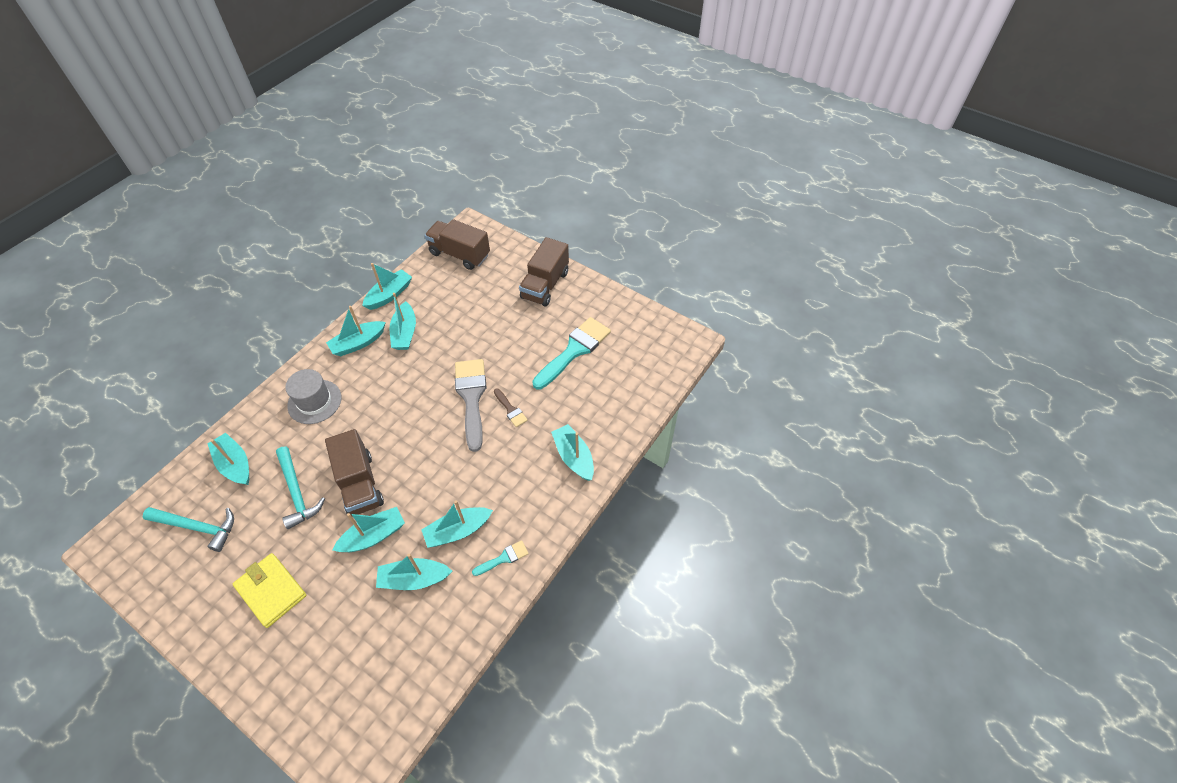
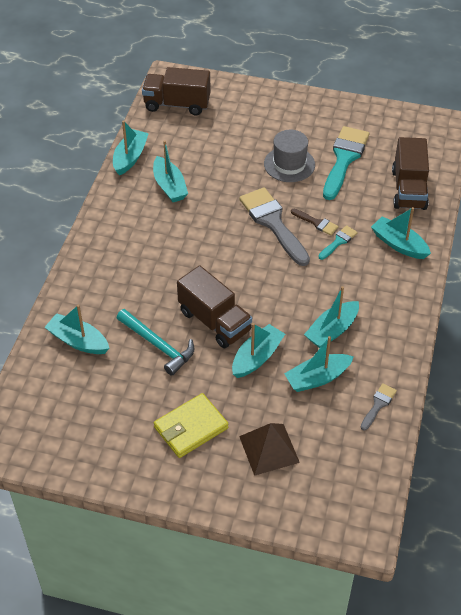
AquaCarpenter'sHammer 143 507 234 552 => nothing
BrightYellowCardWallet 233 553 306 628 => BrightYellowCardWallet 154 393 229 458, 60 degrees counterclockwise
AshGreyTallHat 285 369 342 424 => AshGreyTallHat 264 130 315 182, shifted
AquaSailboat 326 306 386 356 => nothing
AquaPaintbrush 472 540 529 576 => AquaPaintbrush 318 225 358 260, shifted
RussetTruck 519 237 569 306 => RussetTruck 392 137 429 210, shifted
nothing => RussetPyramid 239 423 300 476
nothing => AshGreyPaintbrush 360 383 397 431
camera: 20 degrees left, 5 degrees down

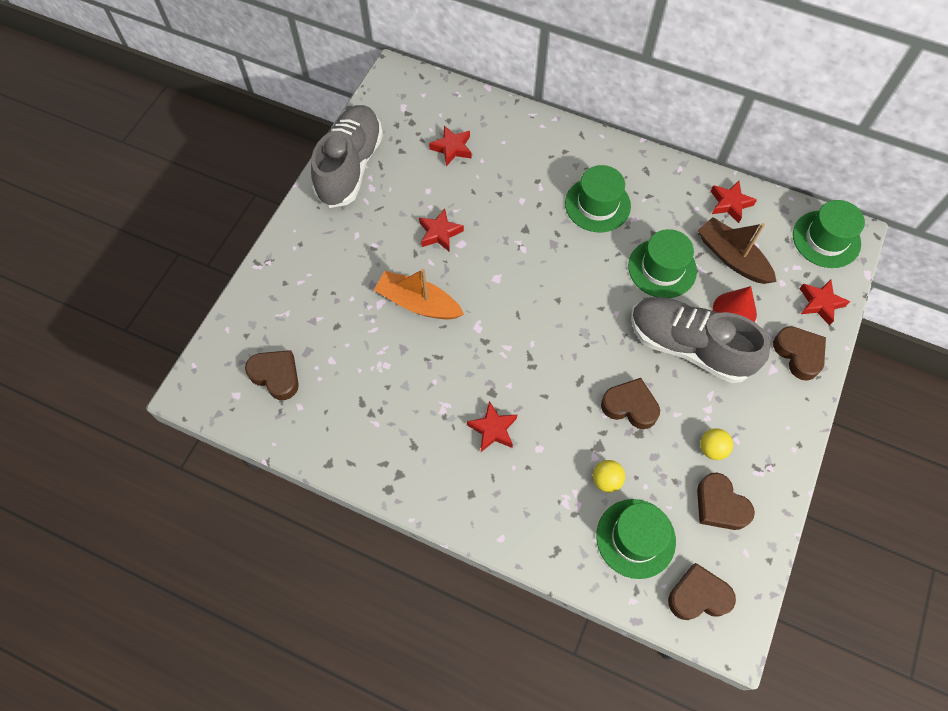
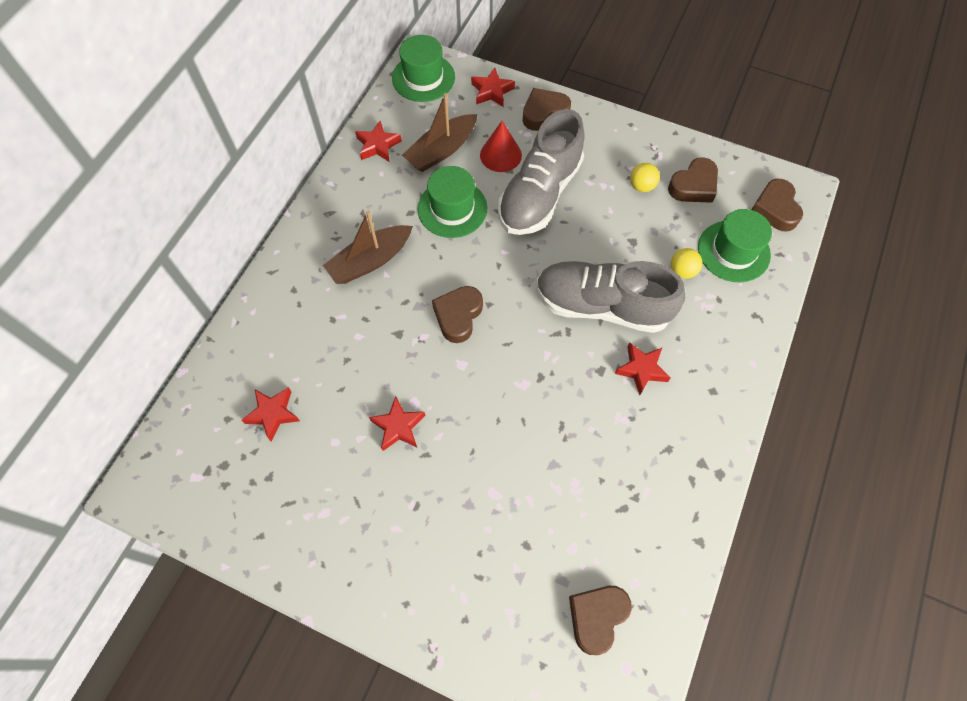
AshGreyShoe 311 105 383 208 => AshGreyShoe 536 261 685 333, shifted
OrangeColouredSailboat 374 269 464 320 => nothing
EmeraldTallHat 565 165 631 232 => RussetSailboat 323 211 413 284
RussetLoveHeart 601 378 660 429 => RussetLoveHeart 432 286 483 343, shifted
camera: 90 degrees left, 0 degrees up

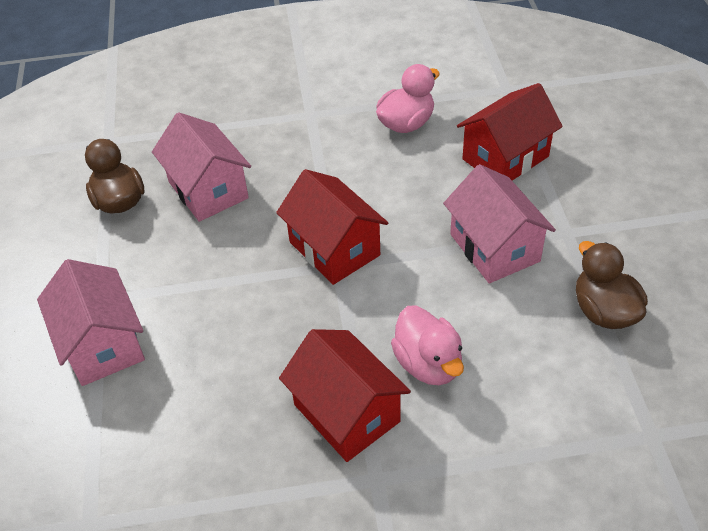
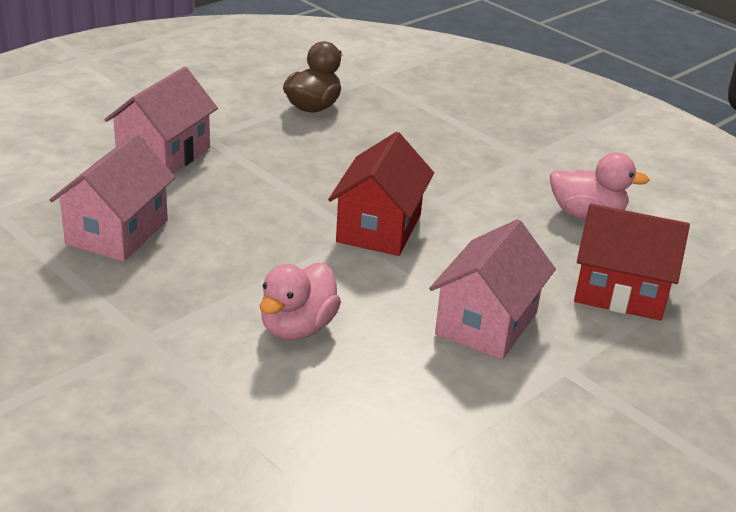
RosePinkToyHouse 152 112 251 222 => RosePinkToyHouse 49 134 175 262, shifted
CrimsonToyHouse 279 329 411 462 => nothing
RussetToyDuck 576 241 648 329 => nothing
camera: 50 degrees right, 15 degrees down

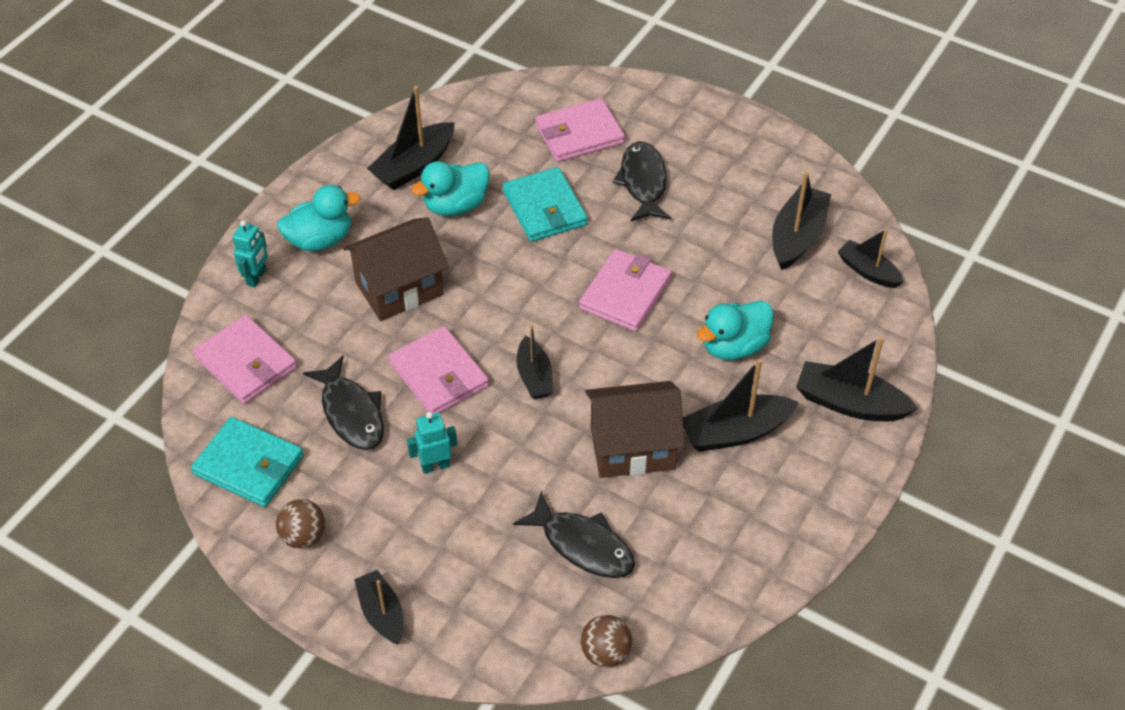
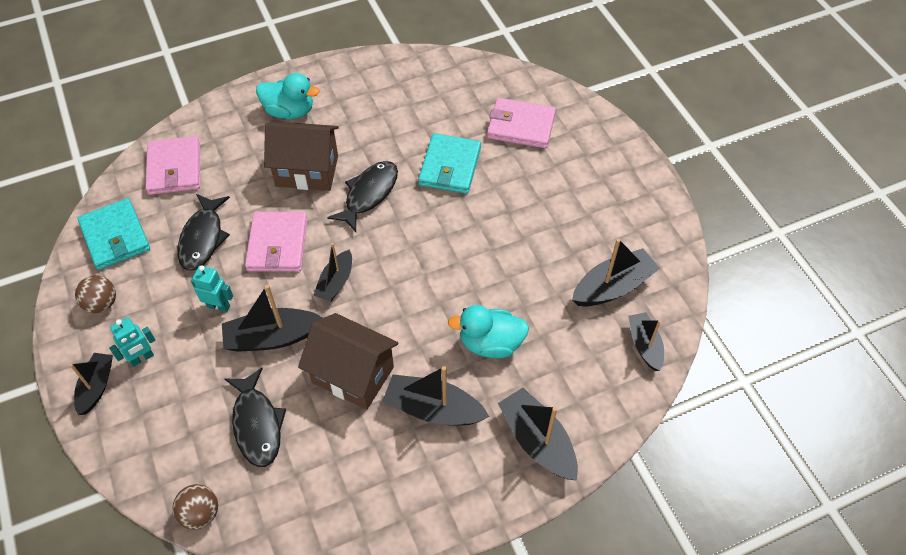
AquaRobotFigure 232 220 268 287 => AquaRobotFigure 109 317 156 367, shifted
JetBlackSailboat 367 86 455 190 => JetBlackSailboat 222 285 322 352, shifted
AquaToyDuck 411 161 490 216 => nothing
RosePinkCardWallet 579 249 672 332 => nothing
JetBlackToyFish 613 141 671 222 => JetBlackToyFish 328 161 398 232, shifted
camera: 35 degrees right, 5 degrees up

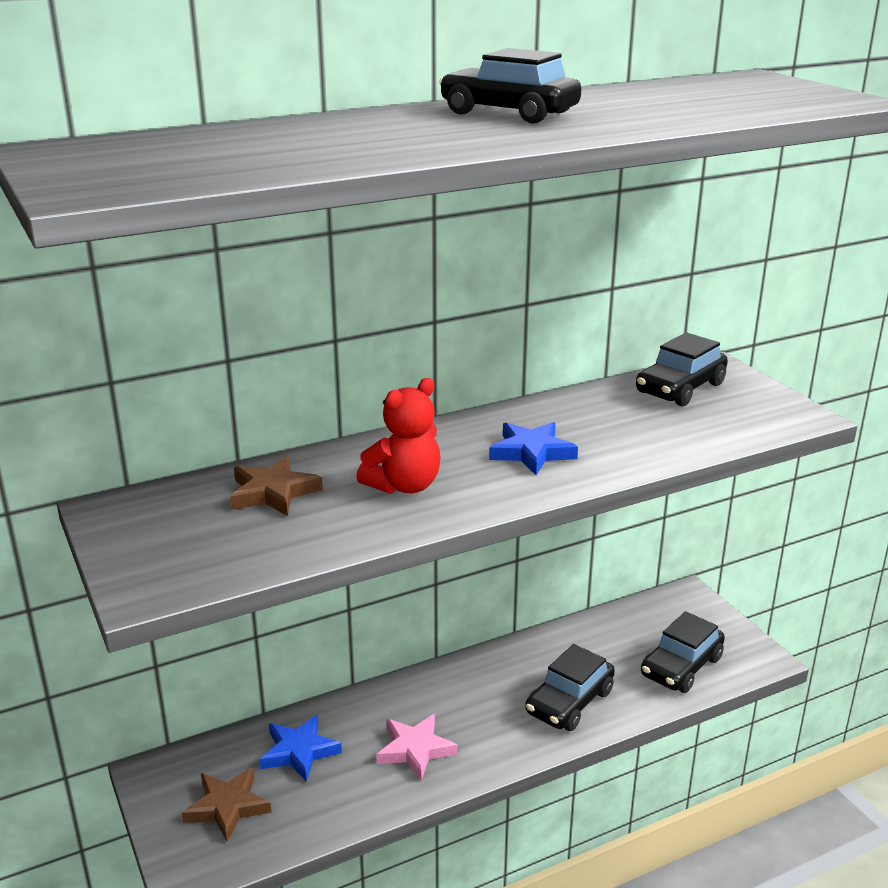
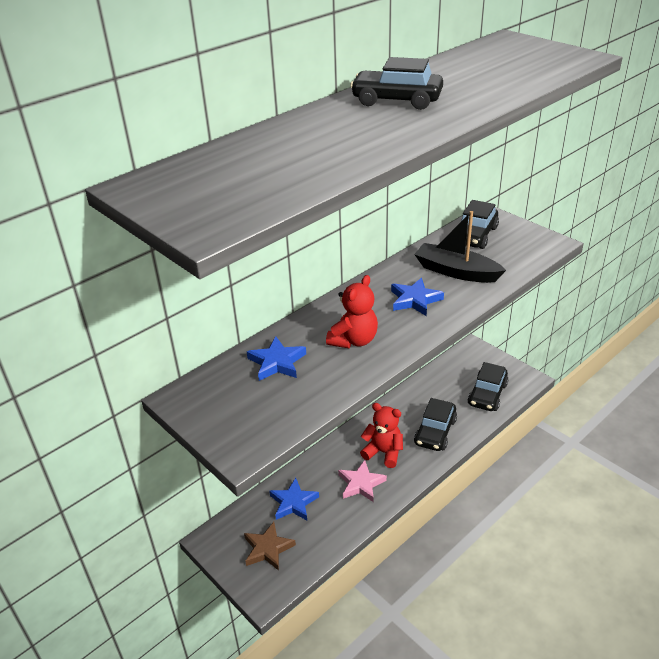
RussetStar 230 456 323 516 => CobaltStar 247 336 306 381
nothing => CrimsonTeddy 360 403 403 468
nothing => JetBlackSailboat 414 211 506 283
camera: 15 degrees left, 10 degrees up

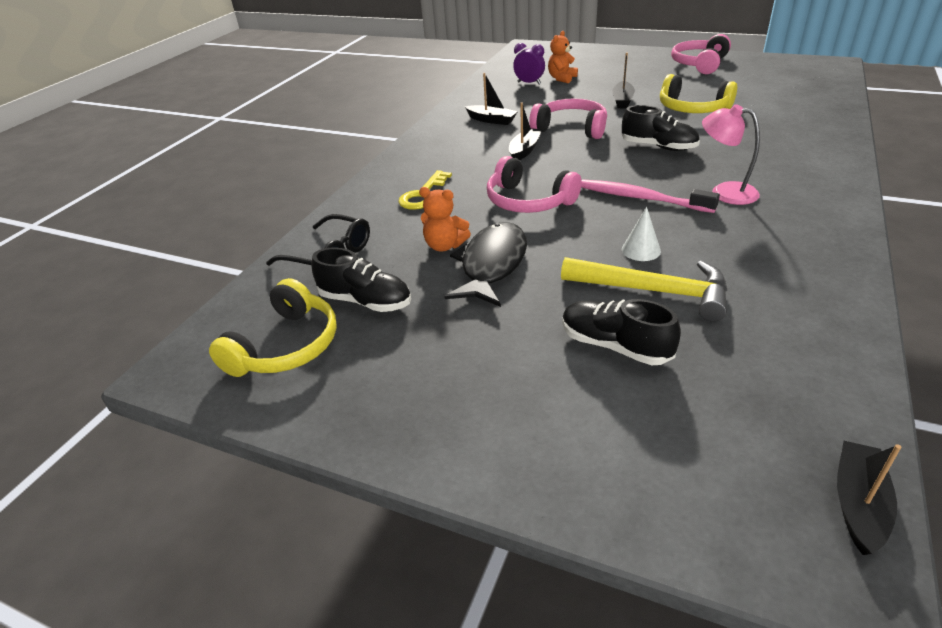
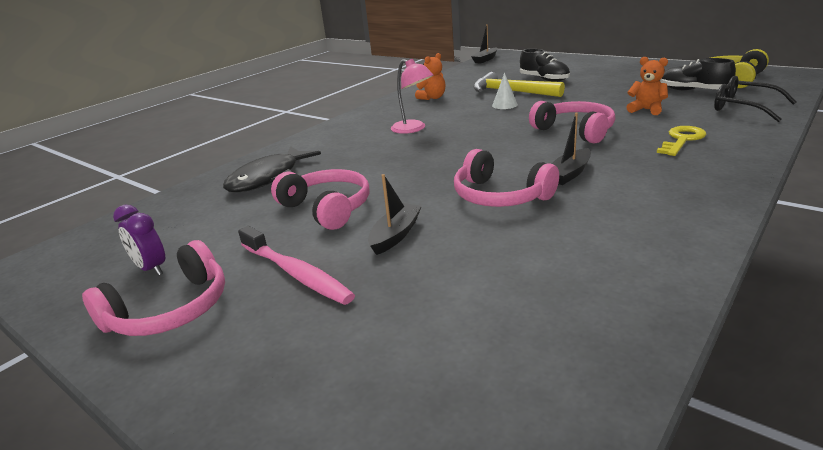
JetBlackToyFish 444 222 527 307 => JetBlackToyFish 223 146 321 192, shifted
JetBlackSailboat 465 73 518 125 => nothing
VioletBedsideClock 513 43 545 85 => VioletBedsideClock 113 205 165 276, shifted
OrangeColouredTeddy 548 31 578 83 => OrangeColouredTeddy 415 53 446 100, shifted
RosePinkToothbrush 581 180 720 213 => RosePinkToothbrush 238 226 355 305, shifted
JetBlackShoe 622 105 700 151 => nothing
BrightYellowHeadphones 660 74 737 113 => RosePinkHeadphones 271 169 369 230
camera: 165 degrees left, 10 degrees down

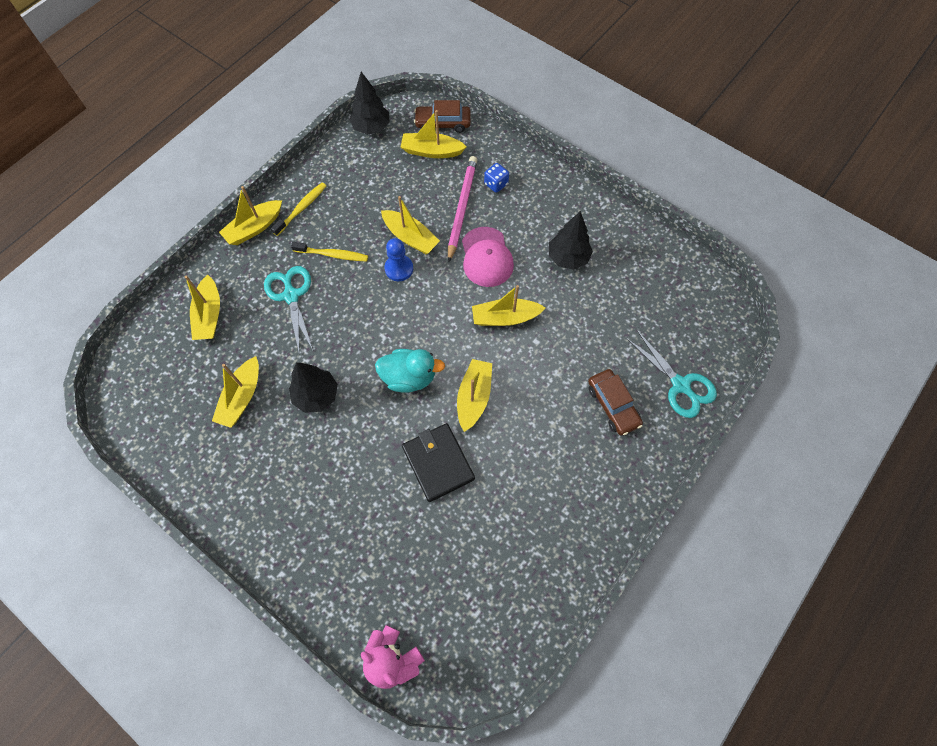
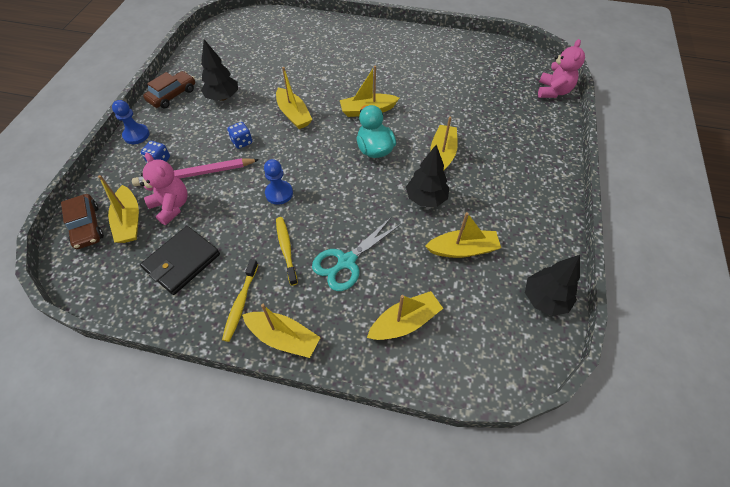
BrightYellowToothbrush 271 183 326 236 => BrightYellowToothbrush 222 259 258 342, 90 degrees counterclockwise
JetBlackFirTree 349 72 390 135 => JetBlackFirTree 525 255 580 316, shifted
BrightYellowSailboat 381 196 440 254 => BrightYellowSailboat 430 117 458 171, shifted
JetBlackCardWallet 402 423 475 502 => JetBlackCardWallet 140 226 220 295, shifted
RosePinkCap 462 227 514 287 => CobaltGameDie 227 122 252 149
RussetCar 588 369 643 435 => RussetCar 143 71 195 108, shifted
AquaScissors 626 330 717 418 => nothing
nothing => CobaltChessPawn 112 100 149 144
nothing => RosePinkTeddy 140 153 188 225
camera: 115 degrees left, 10 degrees down

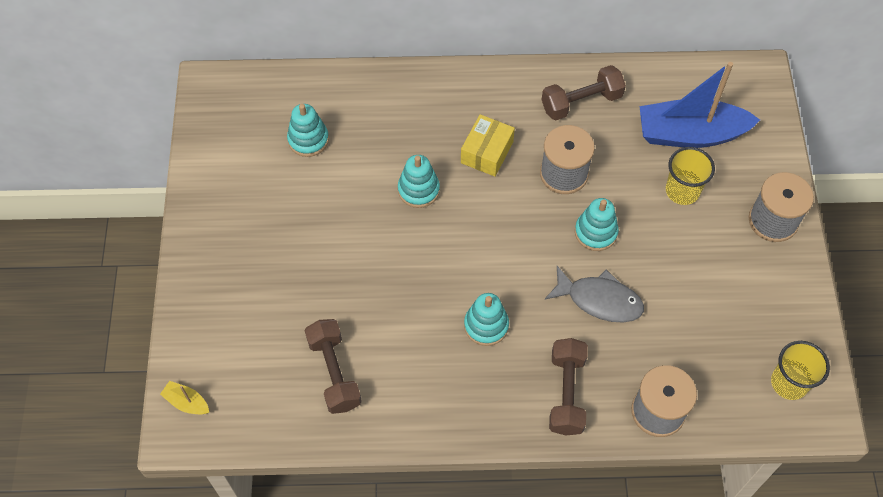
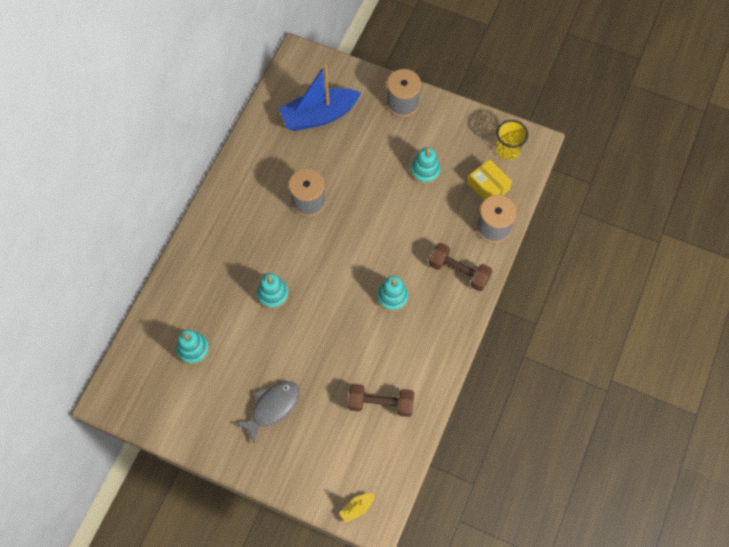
BrightYellowParcel 461 114 515 177 => BrightYellowParcel 468 159 512 200, shifted
RussetHandWeight 542 65 626 120 => nothing
AshGreyToyFish 545 266 644 323 => AshGreyToyFish 234 381 299 444, shifted
AquaStackingRings 575 198 619 251 => AquaStackingRings 411 147 440 184, shifted
CobaltSailboat 639 62 760 148 => CobaltSailboat 279 64 361 131, 45 degrees clockwise
BrightYellowTumbler 666 147 715 205 => nothing
camera: 65 degrees left, 5 degrees up

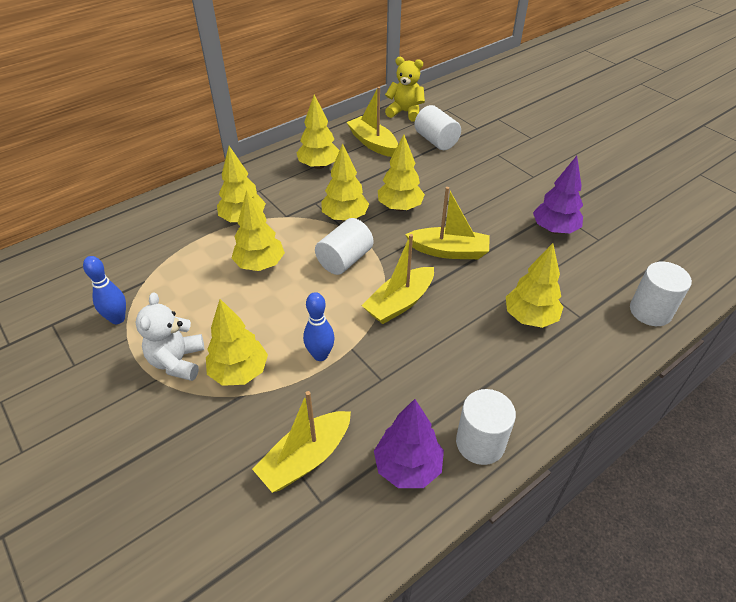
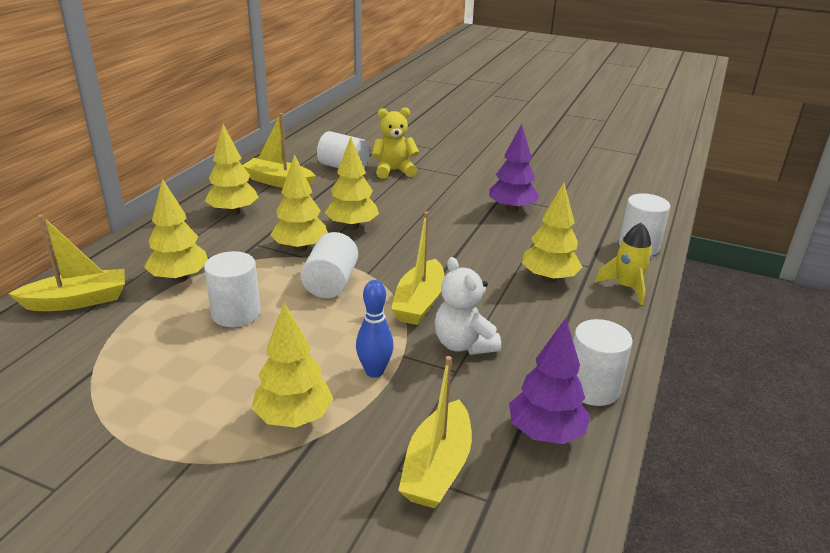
CobaltBowlingPin 83 256 126 324 => nothing
SnowWhiteTeddy 136 292 204 381 => SnowWhiteTeddy 435 257 501 355, shifted
BrightYellowFirTree 231 190 285 271 => SnowWhiteCylinder 204 251 261 327
BrightYellowTeddy 385 57 425 122 => BrightYellowTeddy 372 108 419 179, shifted
BrightYellowSailboat 405 187 490 259 => BrightYellowSailboat 9 215 125 311, shifted
nothing => BrightYellowSpaceship 595 222 652 305
camera: 30 degrees left, 15 degrees down

